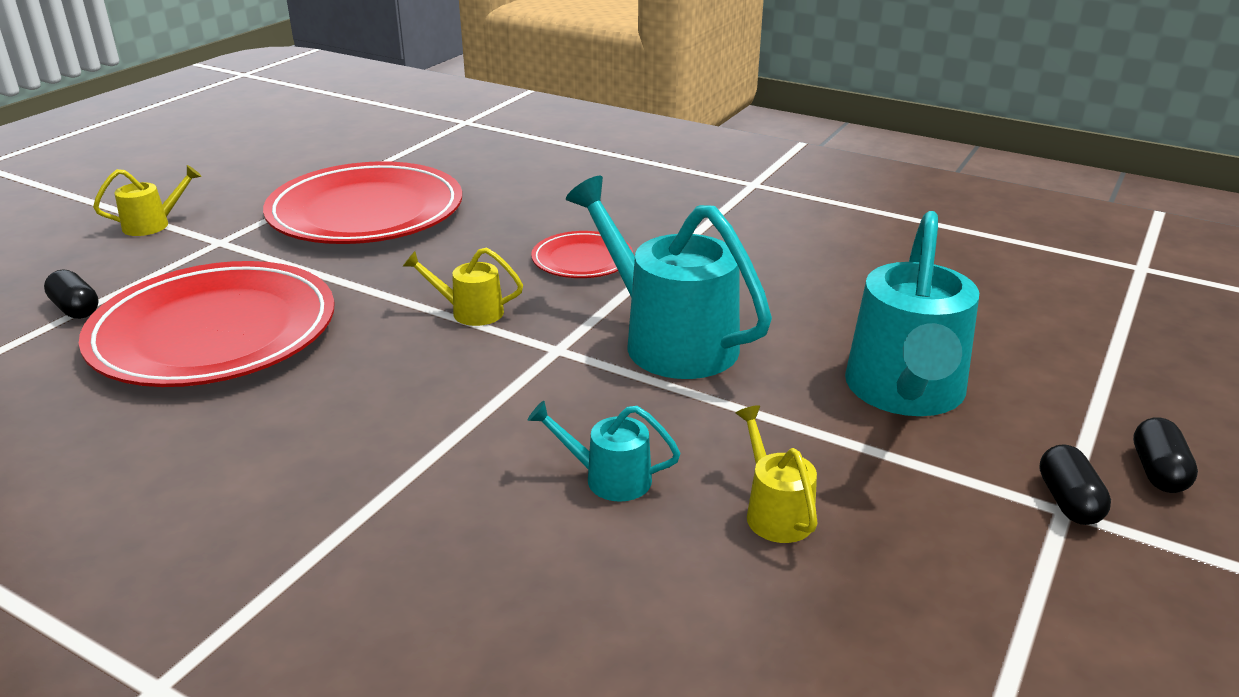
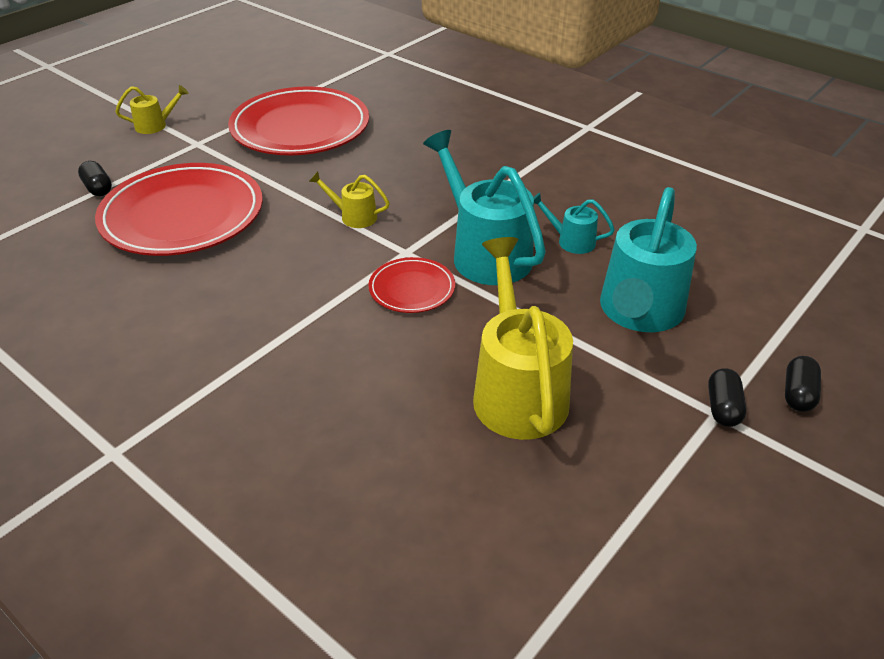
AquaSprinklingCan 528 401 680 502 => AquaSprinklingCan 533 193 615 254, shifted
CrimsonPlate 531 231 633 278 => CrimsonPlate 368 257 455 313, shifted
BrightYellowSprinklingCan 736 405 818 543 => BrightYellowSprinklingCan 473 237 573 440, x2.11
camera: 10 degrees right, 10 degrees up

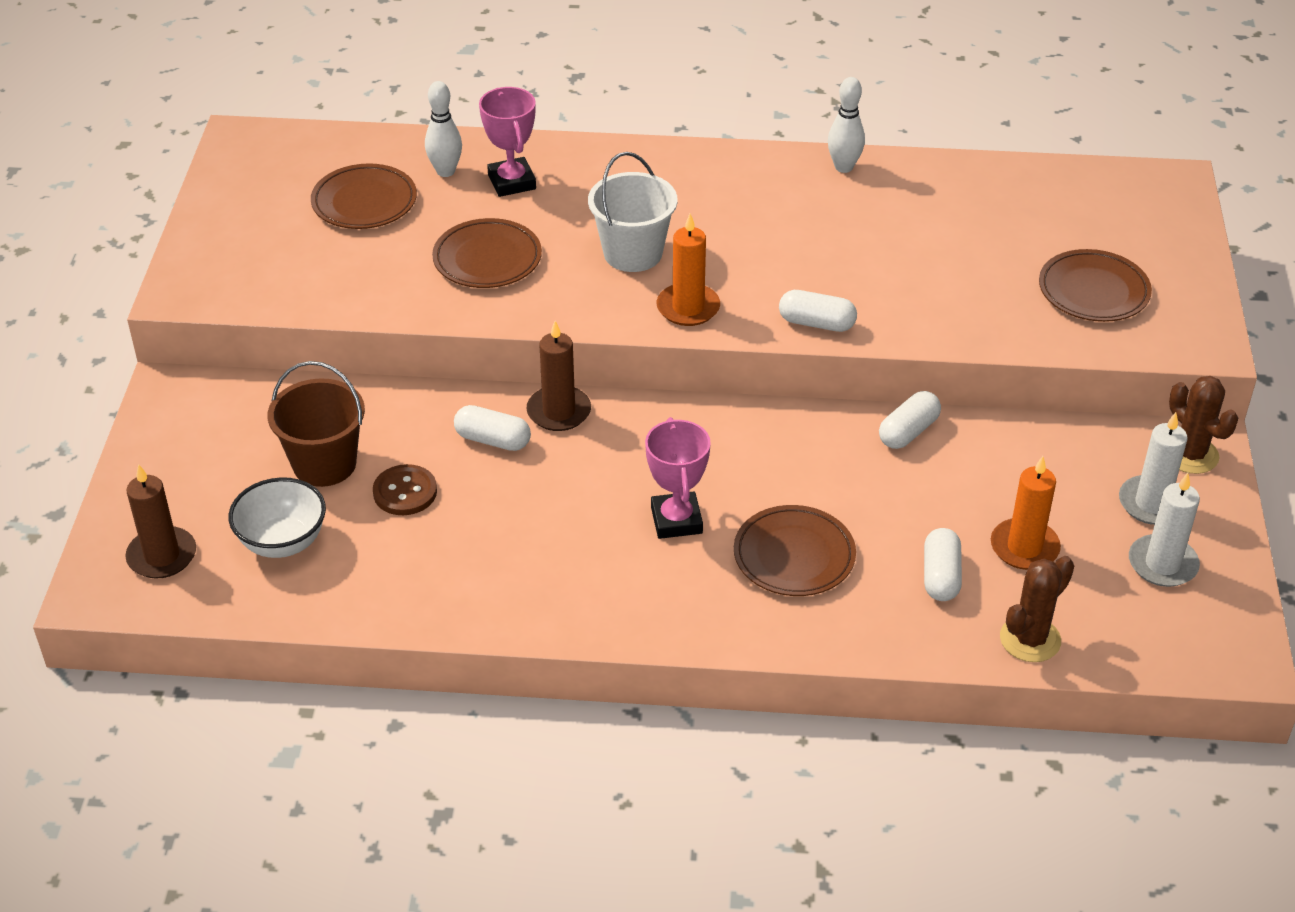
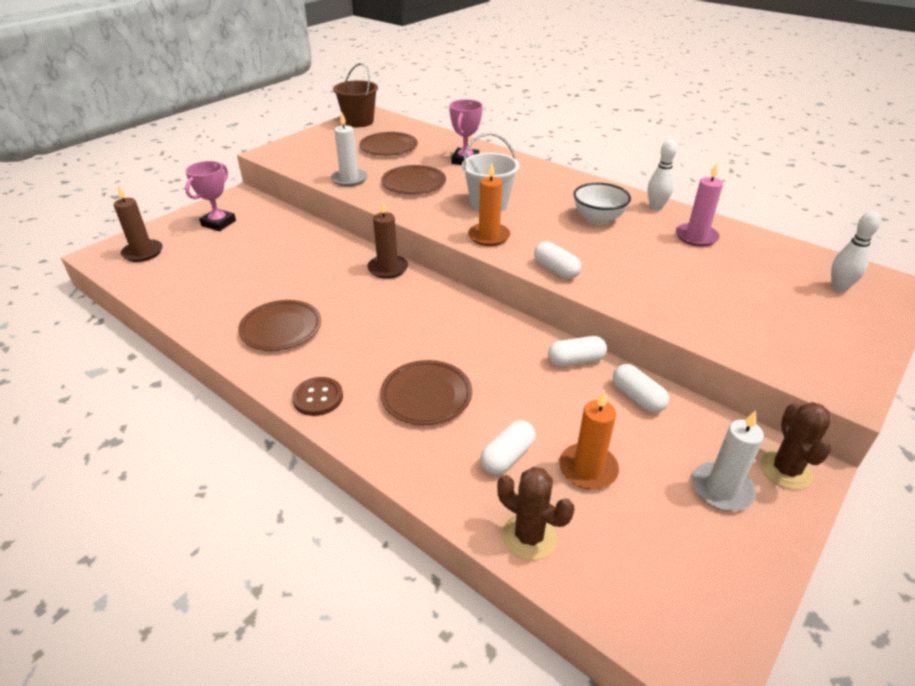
SnowWhiteServingBowl 228 477 326 558 => SnowWhiteServingBowl 573 183 631 225, shifted
RussetBucket 268 361 365 487 => RussetBucket 333 63 378 127, shifted
RussetButton 373 464 437 515 => RussetButton 292 377 343 416, shifted
SnowWhiteBowlingPin 425 81 462 177 => SnowWhiteBowlingPin 831 211 881 292, shifted
SnowWhitePill 454 405 531 451 => SnowWhitePill 613 364 669 413, shifted
RosePinkAwardCup 645 417 711 539 => RosePinkAwardCup 185 161 236 231, shifted
RussetCactus 1000 556 1074 662 => RussetCactus 497 467 574 560, 45 degrees clockwise
RussetPlate 1039 249 1152 322 => RussetPlate 238 300 321 351, shifted
SnowWhiteCandle 1129 473 1200 587 => SnowWhiteCandle 331 113 368 187, shifted
nothing => RosePinkCandle 676 163 723 247
camera: 35 degrees right, 5 degrees down

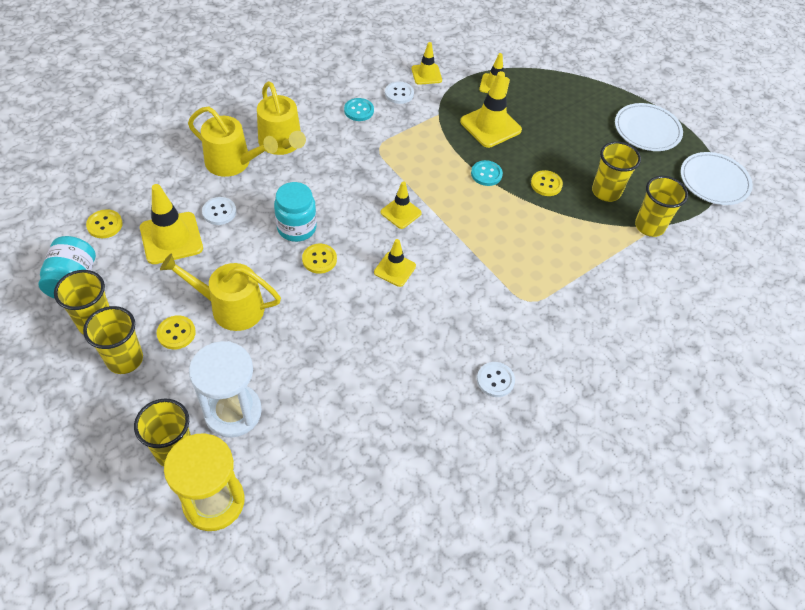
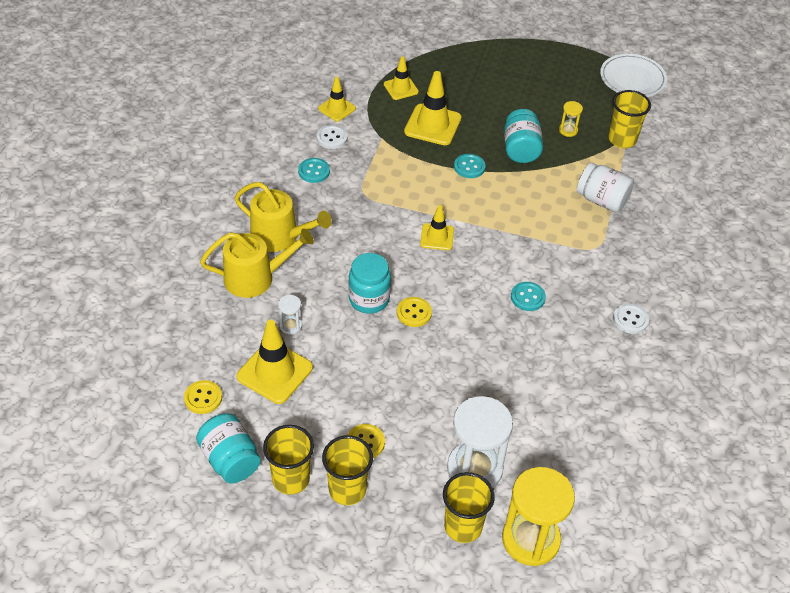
BrightYellowSprinklingCan 160 254 281 331 => nothing
SnowWhiteButton 202 197 236 225 => SnowWhiteSandglass 278 295 302 335
BrightYellowSafetyCone 374 239 416 287 => nothing
BrightYellowButton 531 170 563 196 => AquaJamJar 504 109 543 163
BrightYellowTumbler 592 141 641 202 => BrightYellowSandglass 559 101 583 137
SnowWhitePlate 615 103 683 151 => nothing
nothing => AquaButton 511 282 546 311
nothing => SnowWhiteJamJar 577 162 634 213
camera: 35 degrees left, 5 degrees down

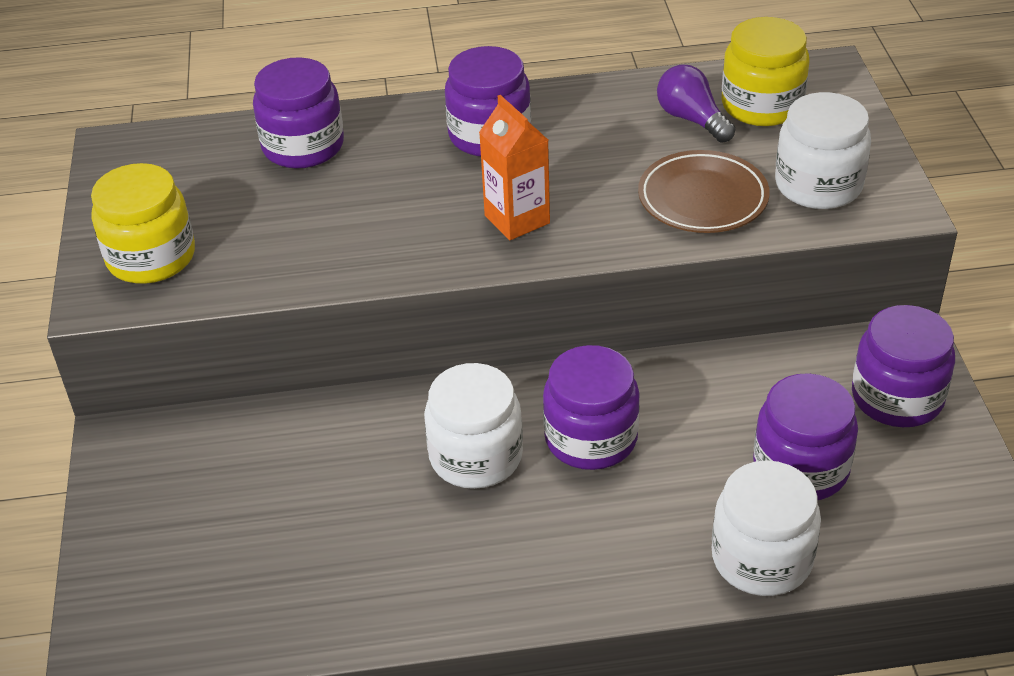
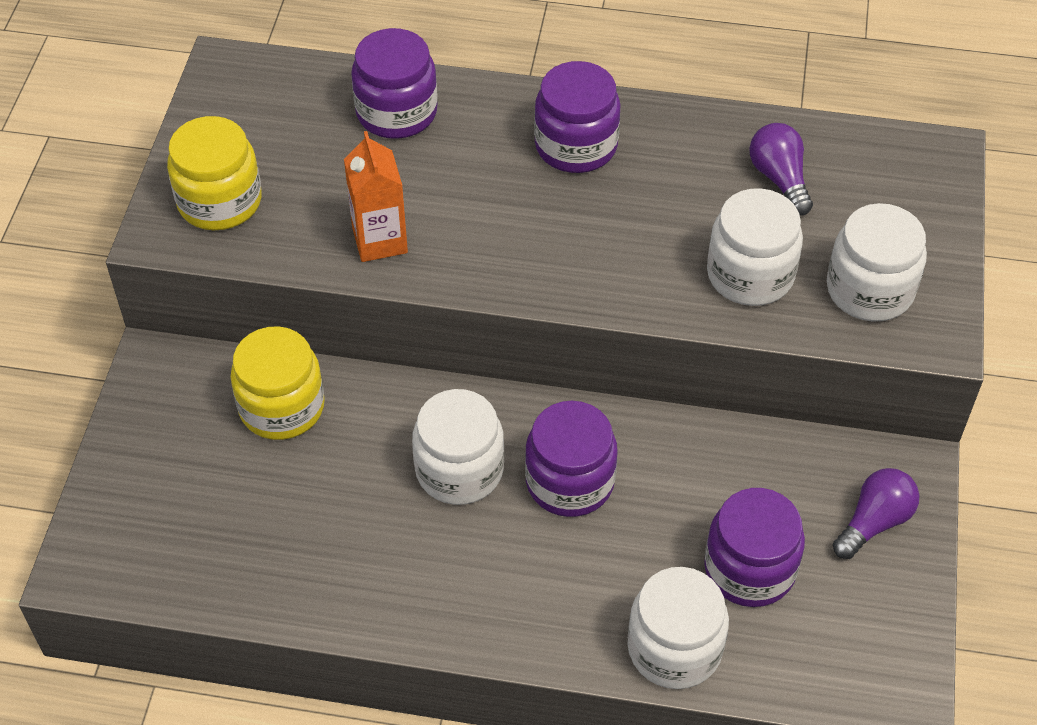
OrangeColouredJuiceCarton 479 95 550 240 => OrangeColouredJuiceCarton 344 131 408 262, shifted
RussetPlate 638 150 770 233 => SnowWhiteJamJar 707 188 803 306
BrightYellowJamJar 721 17 809 126 => BrightYellowJamJar 231 326 325 440, shifted
VioletJamJar 852 305 955 427 => VioletBulb 833 468 919 559
camera: 15 degrees right, 10 degrees up

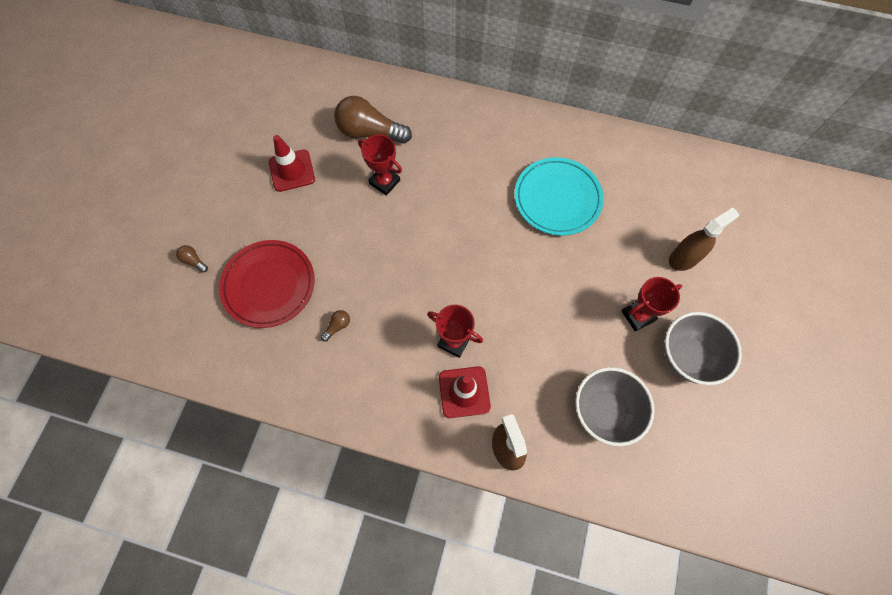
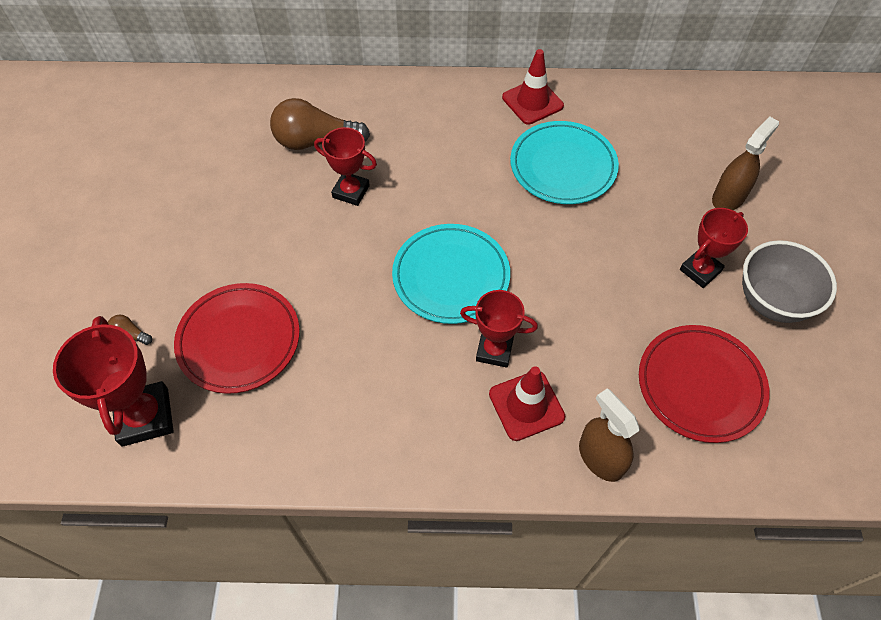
CrimsonSafetyCone 269 135 315 192 => CrimsonSafetyCone 502 49 564 125, shifted
RussetBulb 321 310 350 342 => nothing
AshGreyServingBowl 575 367 655 446 => CrimsonPlate 639 325 770 443
nothing => CrimsonAwardCup 53 316 174 447
nothing => AquaPlate 392 224 510 324
camera: 15 degrees left, 10 degrees down

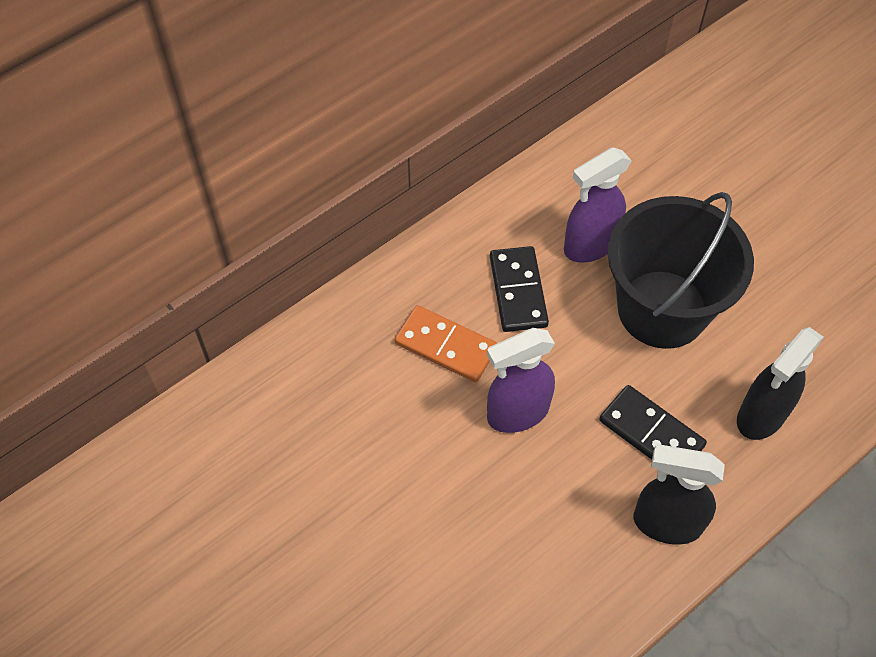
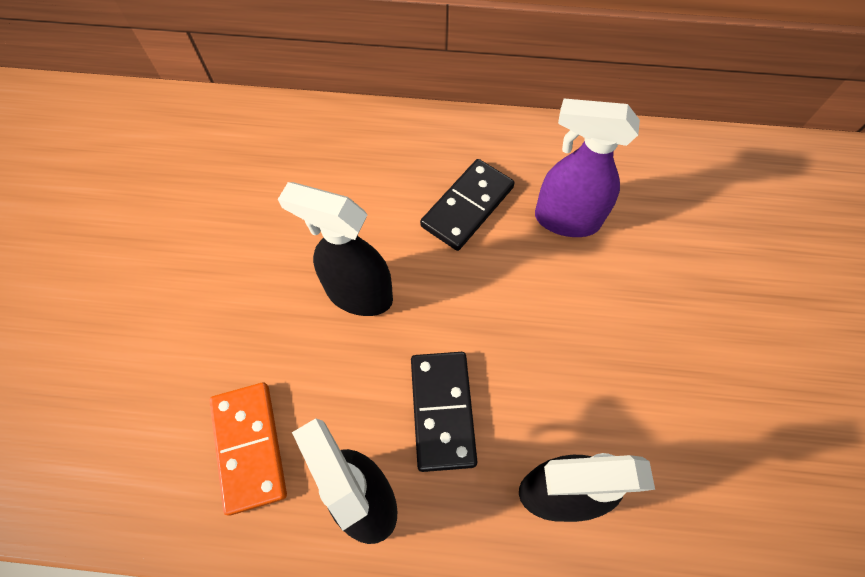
OrangeColouredDominoPiece 395 305 497 382 => OrangeColouredDominoPiece 210 383 287 515, shifted
VioletSprayCleaner 487 328 555 433 => JetBlackSprayCleaner 278 182 393 316
JetBlackBucket 608 192 754 349 => nothing
camera: 45 degrees right, 5 degrees up

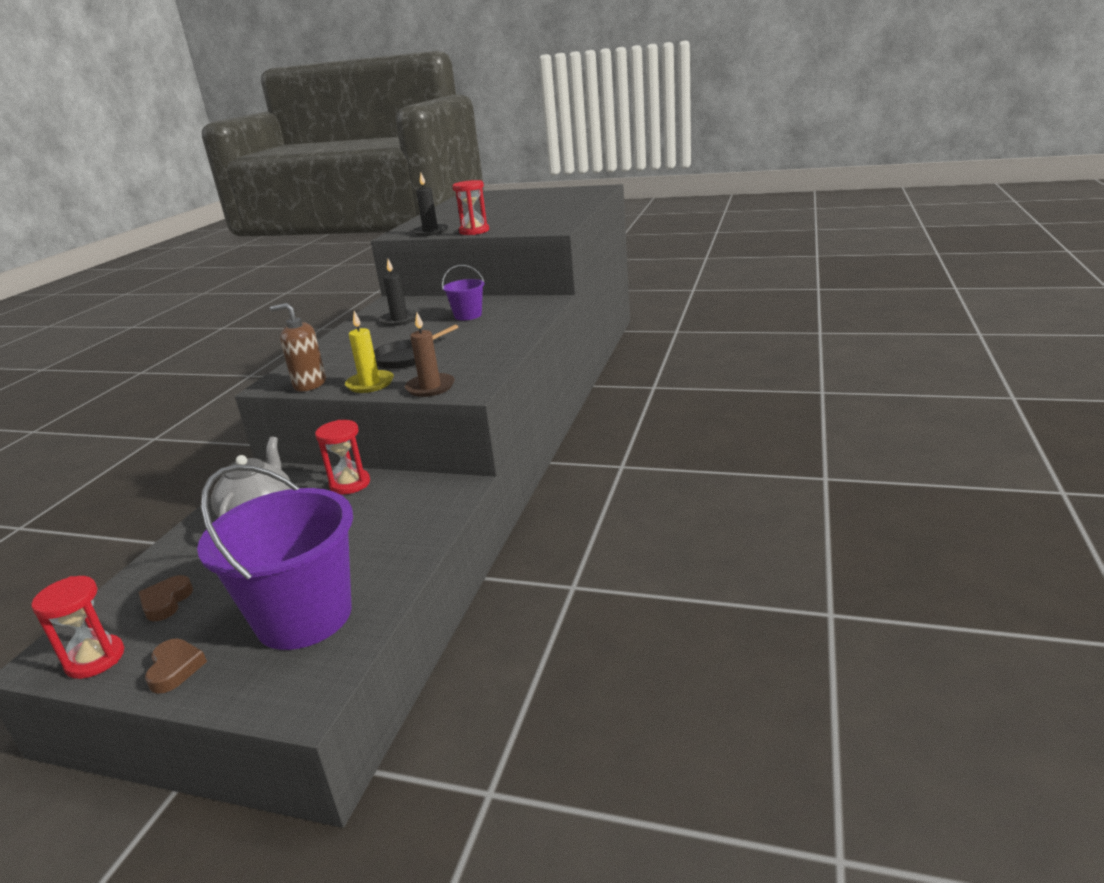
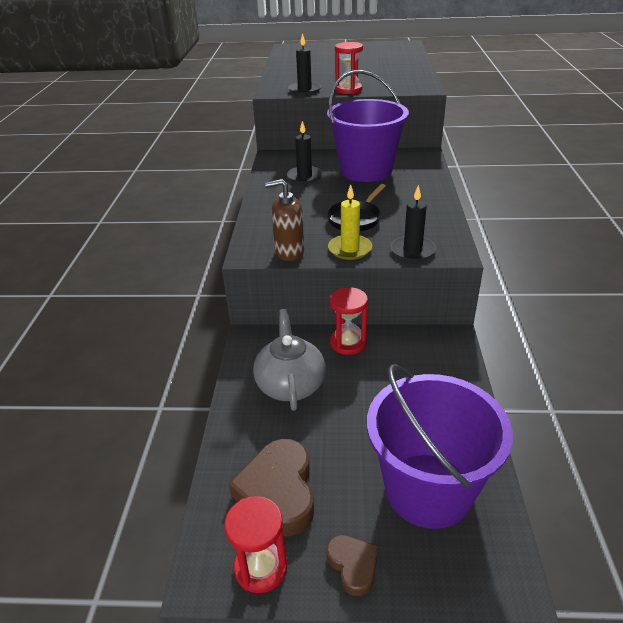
RussetLoveHeart 139 575 193 621 => RussetLoveHeart 229 439 314 536, x1.85
RussetCandle 405 313 455 397 => JetBlackCandle 390 185 436 261
VioletBucket 442 265 485 320 => VioletBucket 327 70 409 182, x2.11
camera: 15 degrees left, 10 degrees up

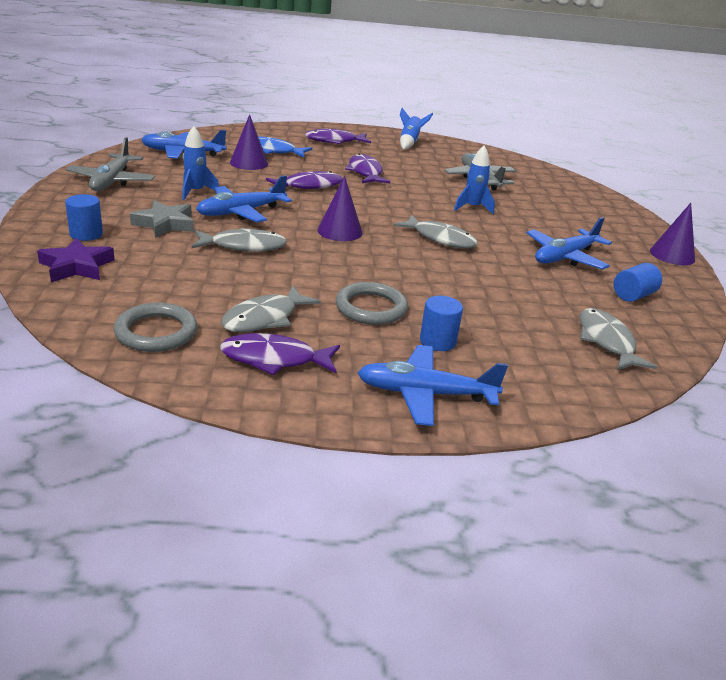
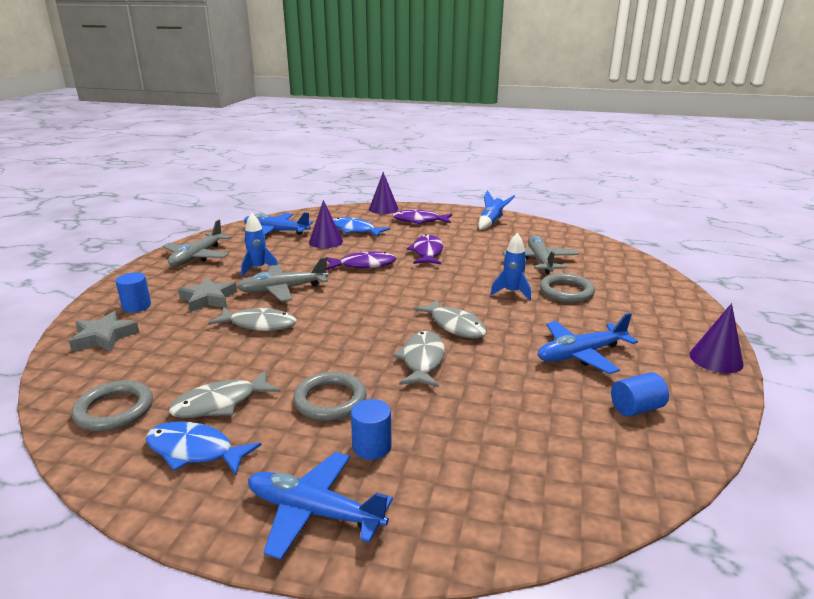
VioletStar 37 238 115 282 => AshGreyStar 69 311 139 352
CobaltAeroplane 196 175 292 222 => AshGreyAeroplane 237 257 328 302
VioletToyFish 220 333 340 375 => CobaltToyFish 146 421 262 475
VioletCone 317 176 363 241 => VioletCone 369 172 399 214, shifted
AshGreyToyFish 579 308 657 370 => AshGreyToyFish 393 331 445 387, shifted
nothing => AshGreyRing 540 273 595 303
camera: 20 degrees right, 5 degrees down

